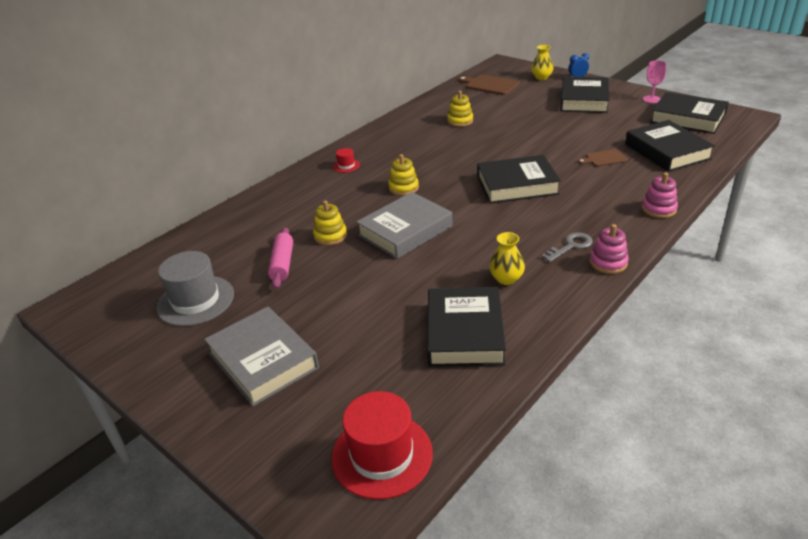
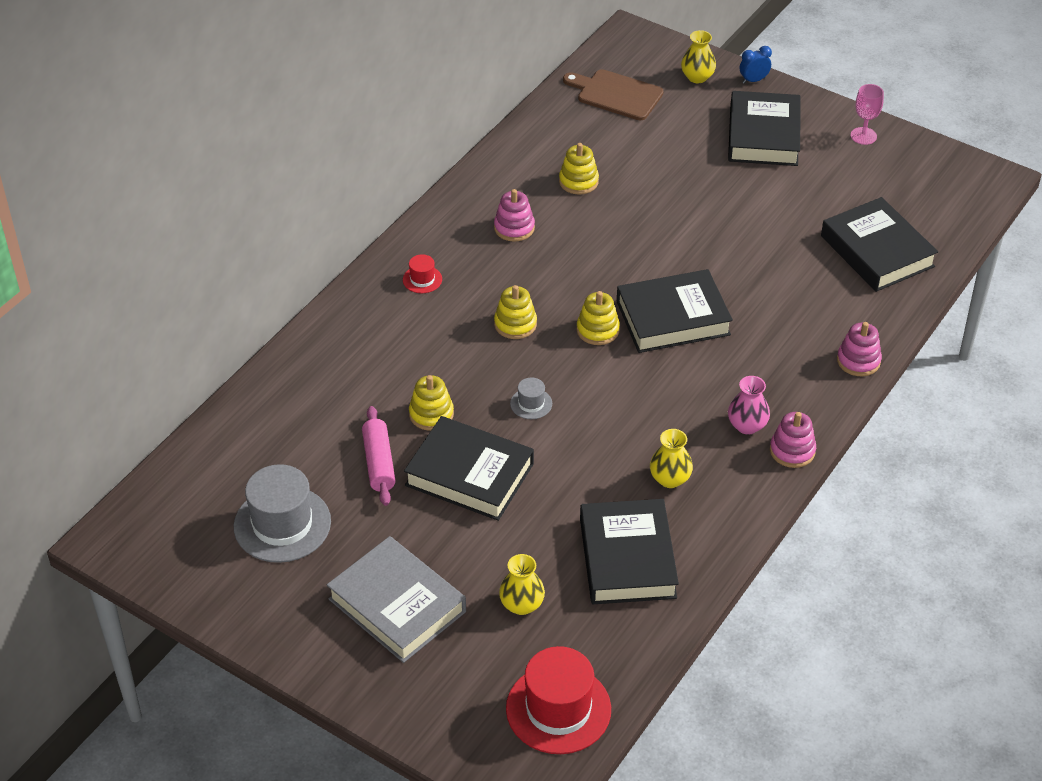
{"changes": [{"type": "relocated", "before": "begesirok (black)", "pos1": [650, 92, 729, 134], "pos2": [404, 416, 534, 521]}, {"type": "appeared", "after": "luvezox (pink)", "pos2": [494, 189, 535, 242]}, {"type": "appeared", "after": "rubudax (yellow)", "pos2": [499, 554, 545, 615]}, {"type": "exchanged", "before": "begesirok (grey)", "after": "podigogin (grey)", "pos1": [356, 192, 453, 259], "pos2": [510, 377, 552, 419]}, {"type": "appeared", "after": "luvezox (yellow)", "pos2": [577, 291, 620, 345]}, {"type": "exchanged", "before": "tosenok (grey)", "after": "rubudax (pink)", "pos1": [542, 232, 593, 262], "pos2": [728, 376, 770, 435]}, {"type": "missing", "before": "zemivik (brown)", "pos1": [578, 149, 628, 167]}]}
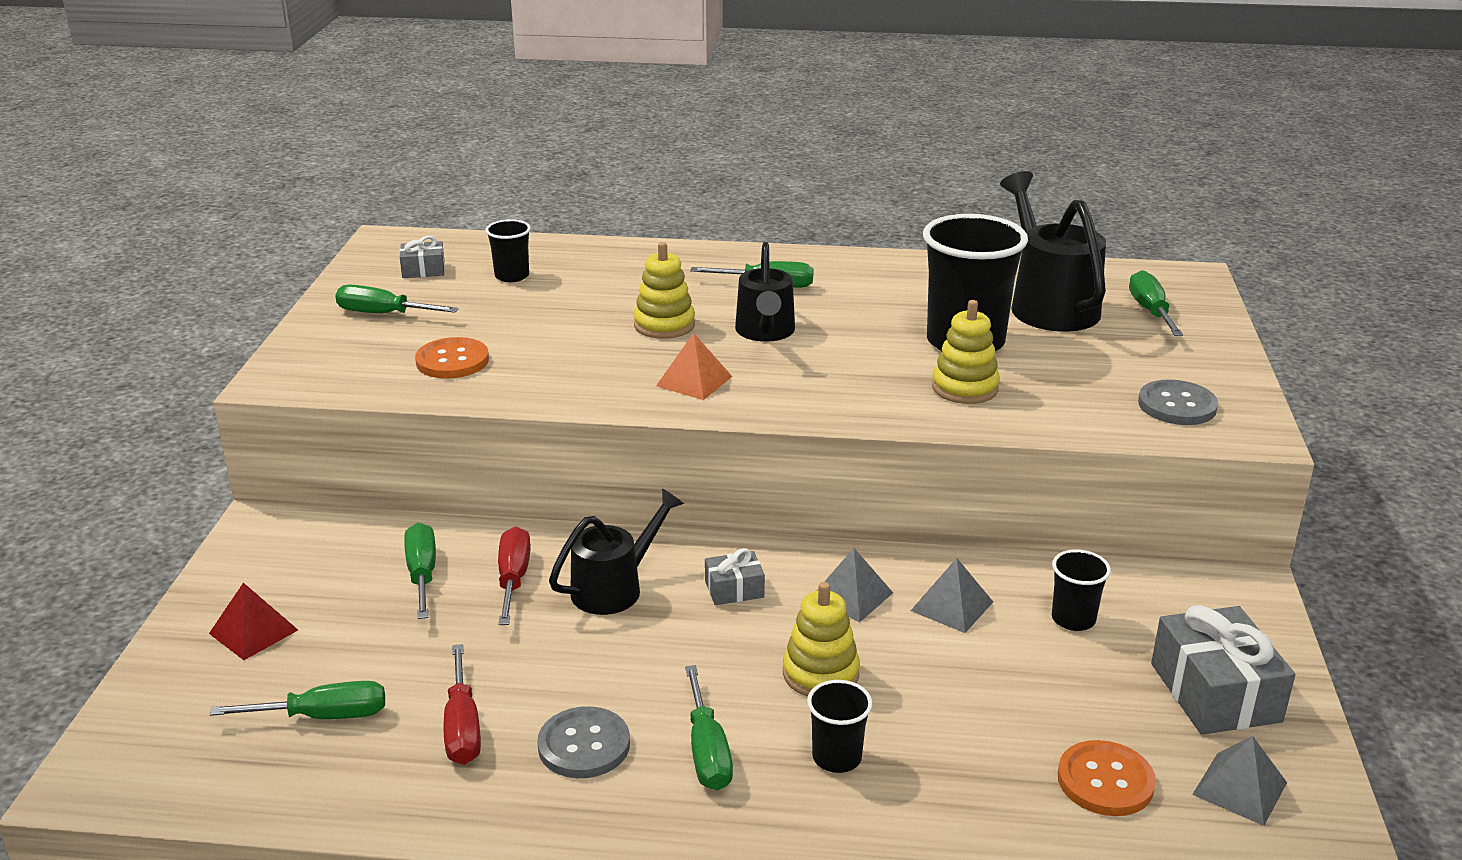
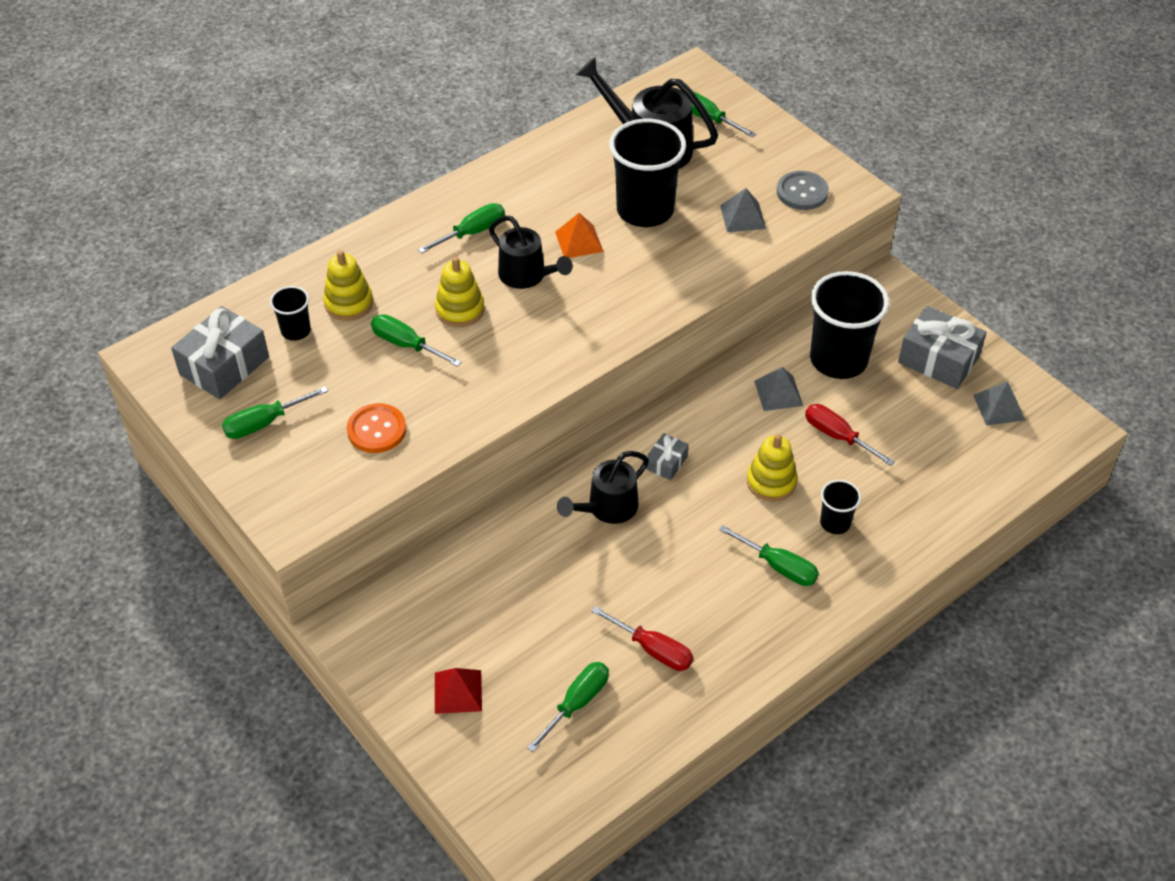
{"changes": [{"type": "size", "before": "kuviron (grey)", "pos1": [400, 236, 445, 278], "pos2": [171, 306, 269, 399], "scale": 1.94}, {"type": "relocated", "before": "luvezox (yellow)", "pos1": [932, 300, 1000, 404], "pos2": [323, 250, 373, 321]}, {"type": "relocated", "before": "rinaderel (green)", "pos1": [404, 523, 436, 619], "pos2": [371, 314, 462, 367]}, {"type": "relocated", "before": "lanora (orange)", "pos1": [656, 333, 732, 400], "pos2": [555, 213, 604, 258]}, {"type": "spun", "before": "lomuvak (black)", "pos1": [549, 489, 684, 615], "pos2": [557, 451, 649, 524], "turn": -135}, {"type": "relocated", "before": "lanora (grey)", "pos1": [817, 548, 893, 622], "pos2": [720, 188, 766, 232]}, {"type": "relocated", "before": "rinaderel (red)", "pos1": [498, 526, 531, 625], "pos2": [805, 404, 895, 466]}, {"type": "size", "before": "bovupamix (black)", "pos1": [1052, 549, 1111, 631], "pos2": [810, 271, 889, 379], "scale": 2.07}, {"type": "missing", "before": "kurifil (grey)", "pos1": [537, 706, 630, 778]}, {"type": "missing", "before": "kurifil (orange)", "pos1": [1058, 740, 1156, 816]}]}
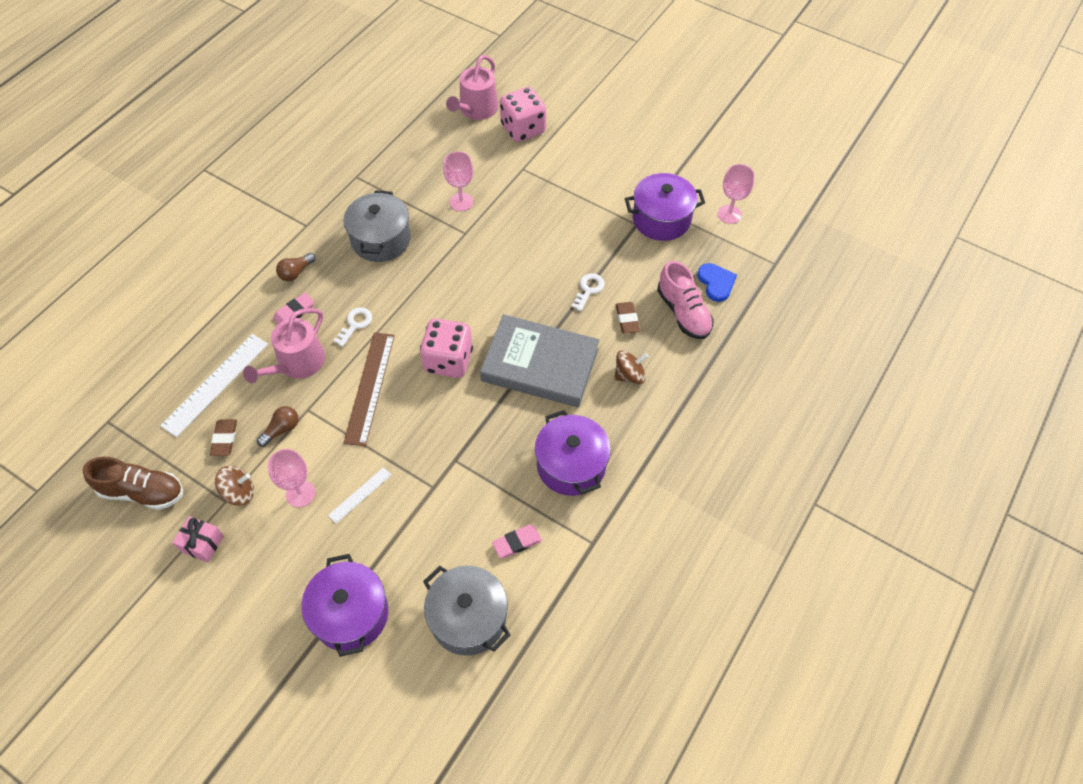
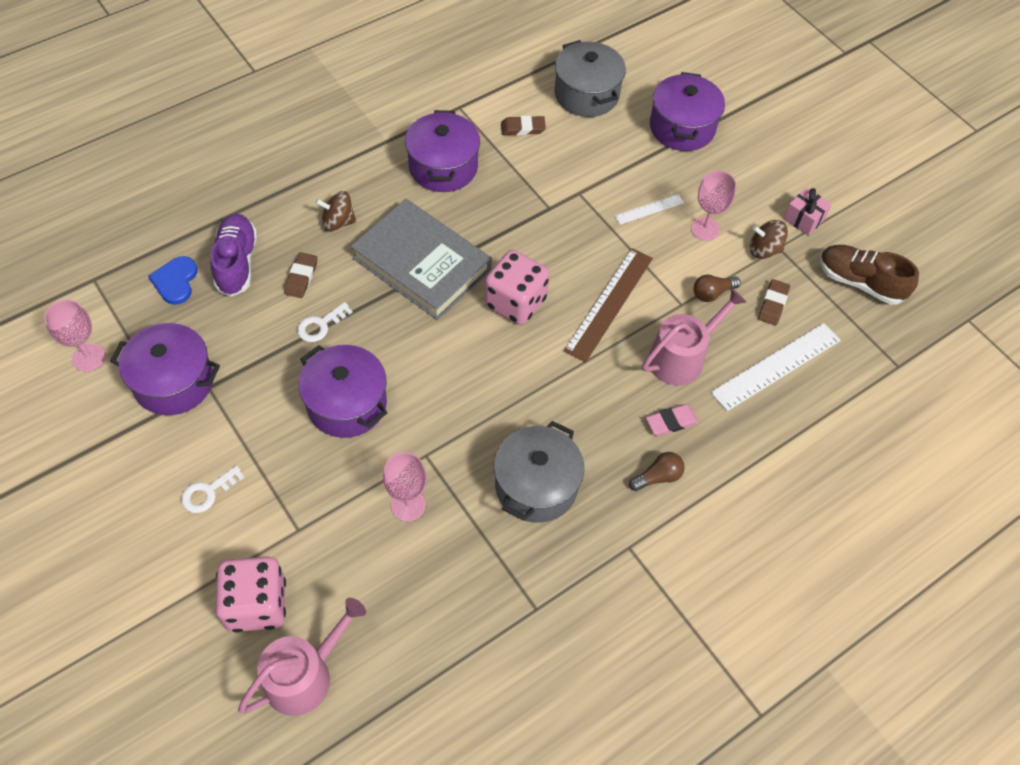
{"changes": [{"type": "relocated", "before": "tosenok (white)", "pos1": [333, 307, 372, 347], "pos2": [181, 466, 244, 513]}, {"type": "colour", "before": "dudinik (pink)", "after": "dudinik (purple)", "pos1": [657, 261, 714, 339], "pos2": [210, 214, 257, 297]}, {"type": "appeared", "after": "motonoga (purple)", "pos2": [299, 345, 387, 438]}, {"type": "colour", "before": "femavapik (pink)", "after": "femavapik (brown)", "pos1": [492, 525, 542, 558], "pos2": [501, 116, 546, 135]}]}
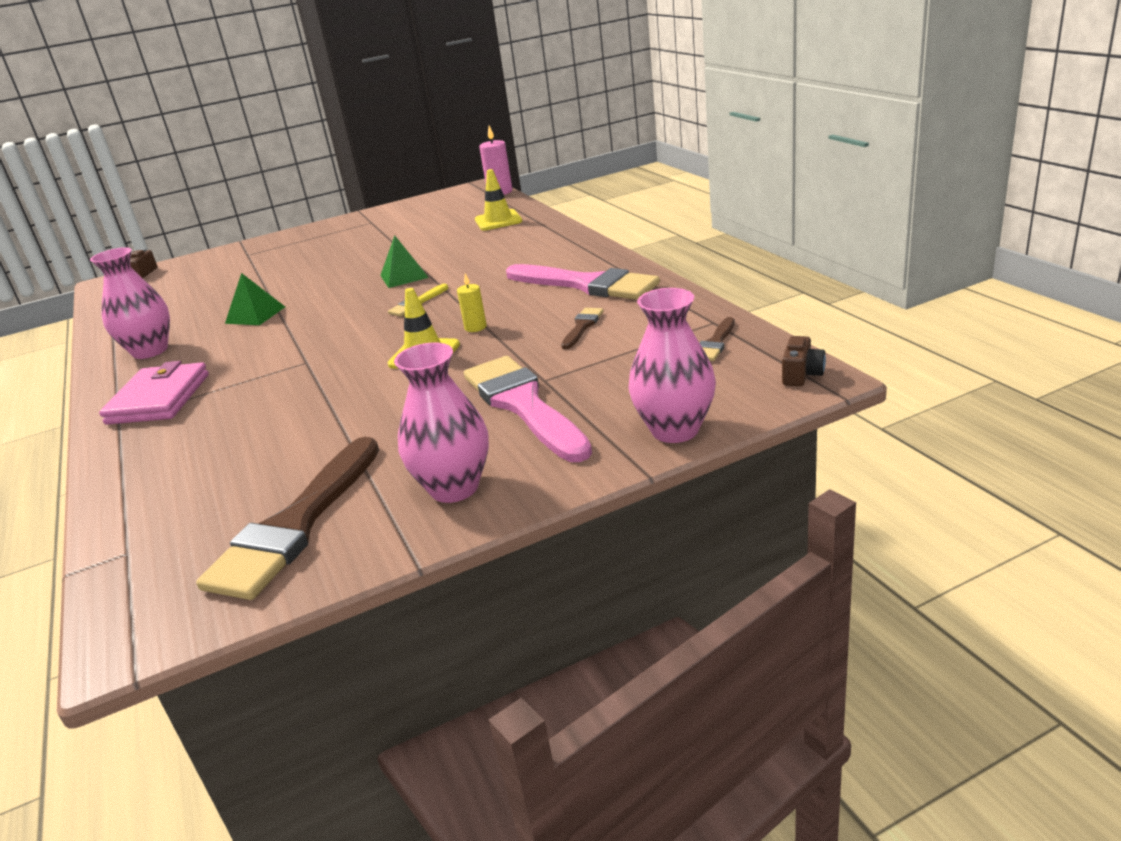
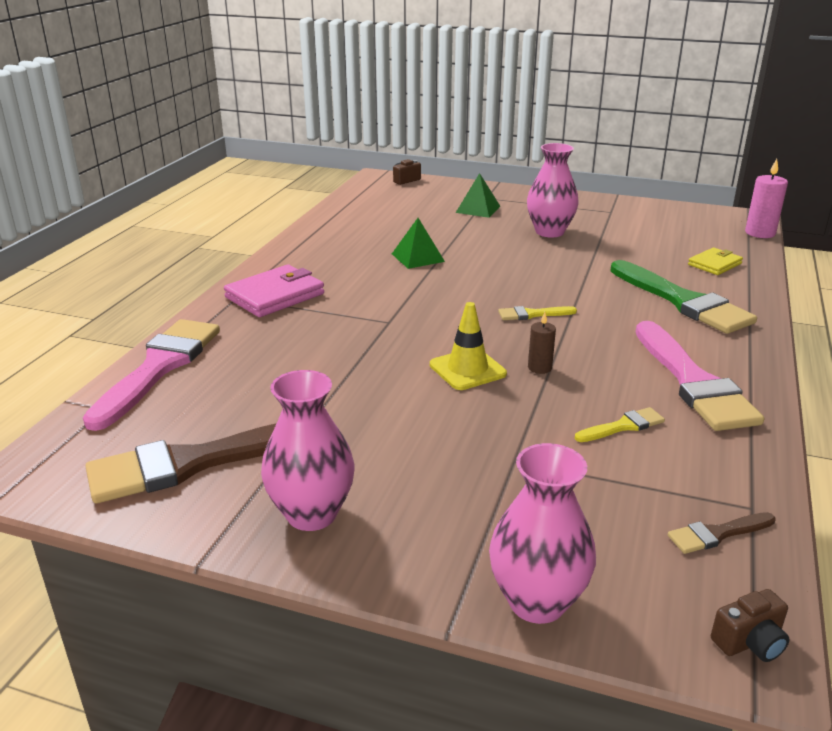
{"changes": [{"type": "relocated", "before": "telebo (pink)", "pos1": [464, 356, 592, 462], "pos2": [83, 319, 220, 431]}, {"type": "relocated", "before": "lanora (green)", "pos1": [380, 235, 429, 288], "pos2": [456, 173, 500, 218]}, {"type": "relocated", "before": "rubudax (pink)", "pos1": [90, 247, 170, 359], "pos2": [527, 143, 579, 237]}, {"type": "colour", "before": "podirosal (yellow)", "after": "podirosal (brown)", "pos1": [457, 274, 487, 332], "pos2": [528, 312, 556, 374]}, {"type": "colour", "before": "telebo (brown)", "after": "telebo (yellow)", "pos1": [561, 308, 604, 349], "pos2": [575, 407, 665, 442]}, {"type": "appeared", "after": "telebo (green)", "pos2": [610, 260, 757, 334]}, {"type": "exchanged", "before": "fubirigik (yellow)", "after": "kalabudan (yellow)", "pos1": [475, 169, 522, 230], "pos2": [688, 248, 743, 275]}]}
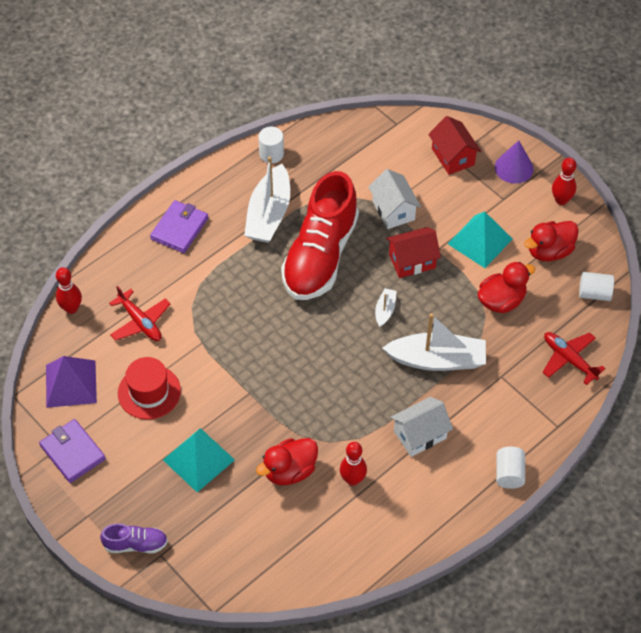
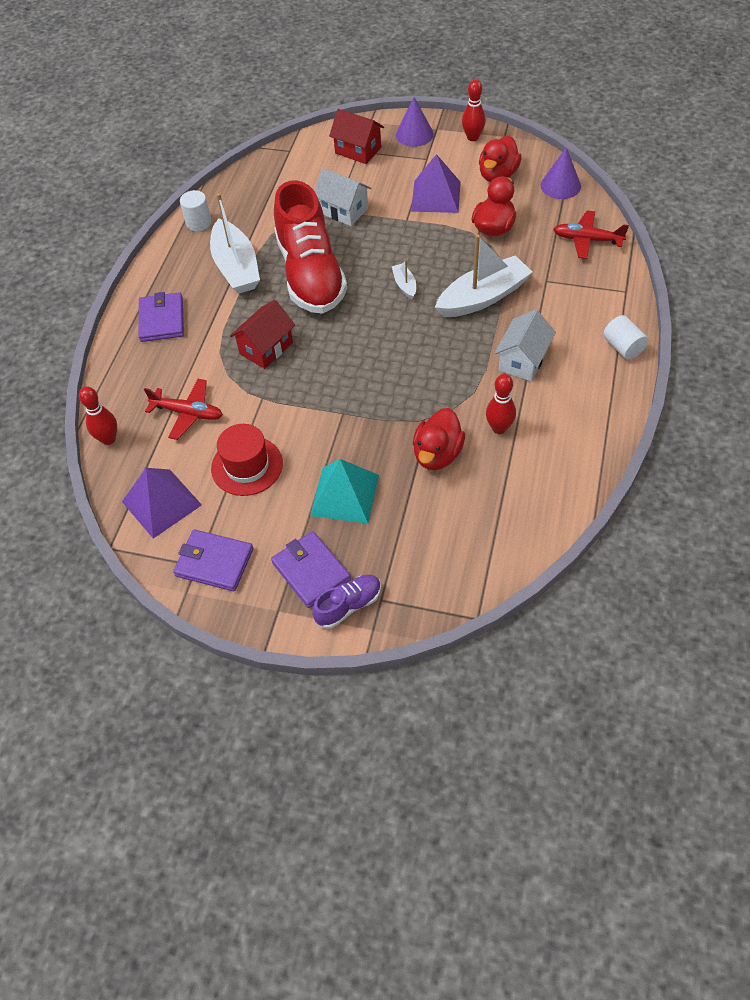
{"changes": [{"type": "relocated", "before": "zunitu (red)", "pos1": [386, 227, 441, 278], "pos2": [230, 300, 295, 369]}, {"type": "appeared", "after": "kalabudan (purple)", "pos2": [271, 531, 351, 608]}, {"type": "colour", "before": "lanora (turquoise)", "after": "lanora (purple)", "pos1": [448, 211, 512, 268], "pos2": [411, 154, 461, 213]}, {"type": "exchanged", "before": "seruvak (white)", "after": "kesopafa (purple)", "pos1": [579, 272, 614, 301], "pos2": [540, 147, 581, 199]}]}
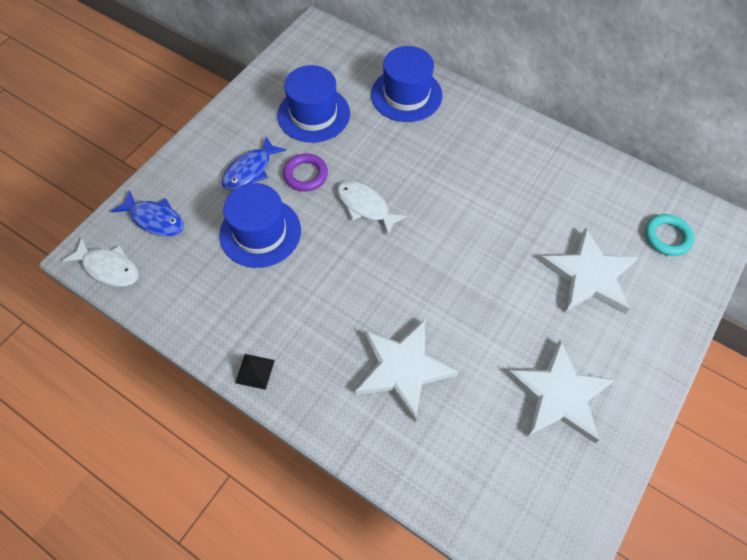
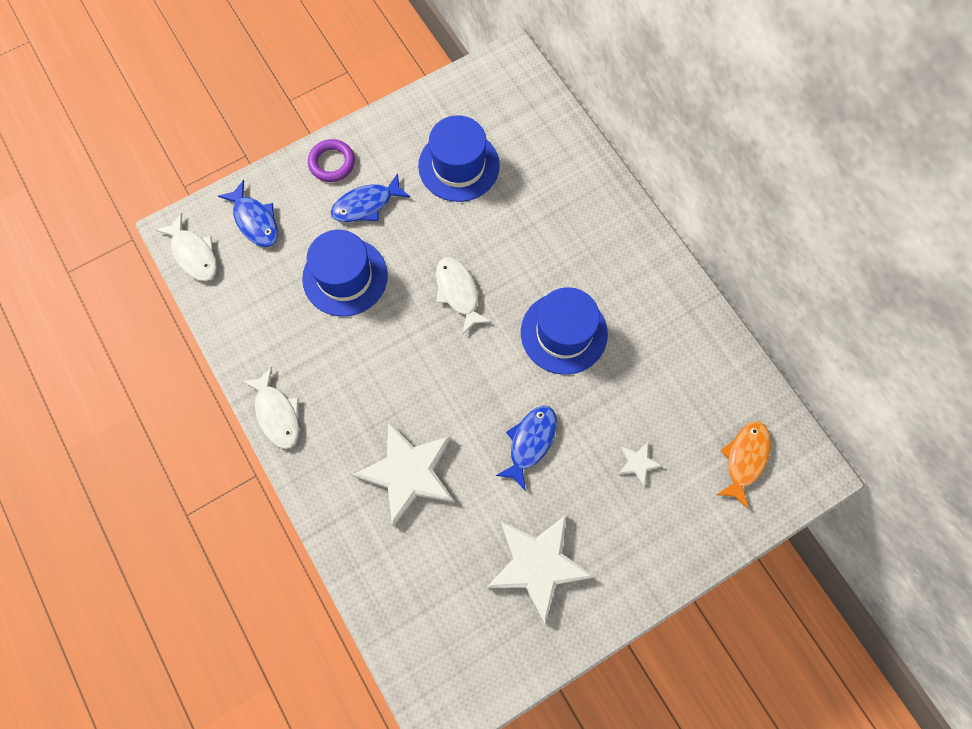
{"changes": [{"type": "exchanged", "before": "lanora (black)", "after": "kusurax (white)", "pos1": [235, 354, 275, 390], "pos2": [242, 367, 299, 449]}, {"type": "relocated", "before": "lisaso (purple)", "pos1": [283, 153, 328, 192], "pos2": [308, 139, 355, 182]}, {"type": "appeared", "after": "kusurax (blue)", "pos2": [495, 405, 557, 491]}, {"type": "relocated", "before": "podigogin (blue)", "pos1": [371, 46, 443, 122], "pos2": [521, 287, 608, 375]}, {"type": "size", "before": "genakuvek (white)", "pos1": [540, 227, 638, 313], "pos2": [618, 442, 662, 487], "scale": 0.44}, {"type": "exchanged", "before": "lisaso (turquoise)", "after": "kusurax (orange)", "pos1": [645, 214, 694, 256], "pos2": [716, 421, 771, 509]}]}
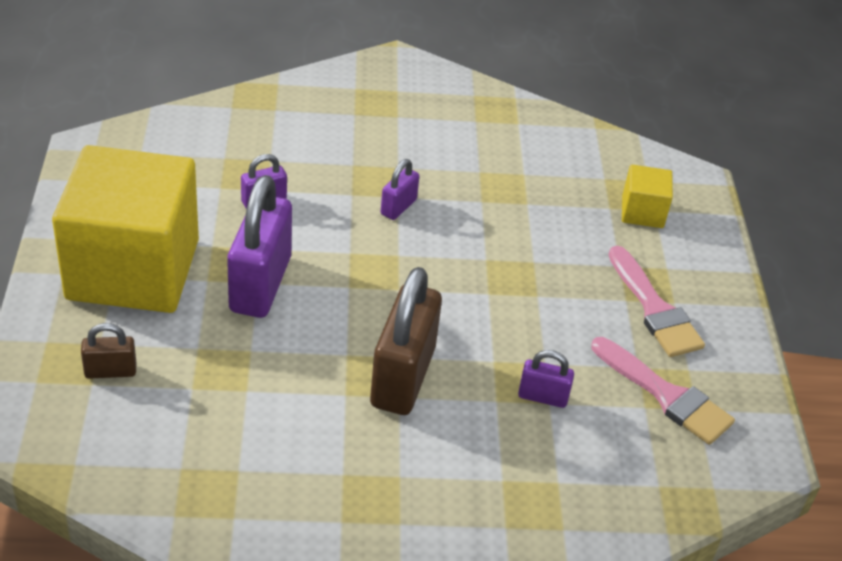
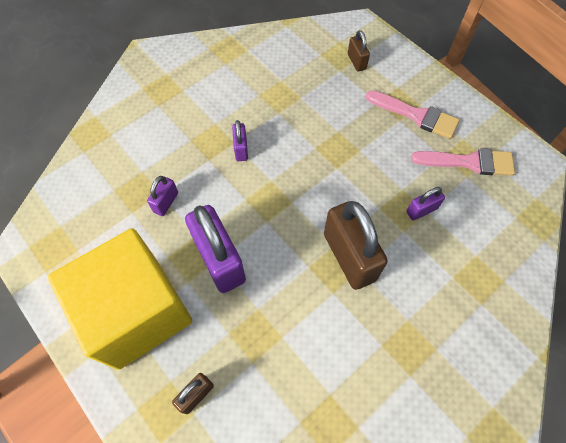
{"changes": [{"type": "exchanged", "before": "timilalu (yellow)", "after": "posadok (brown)", "pos1": [622, 165, 673, 228], "pos2": [348, 30, 370, 72]}]}
